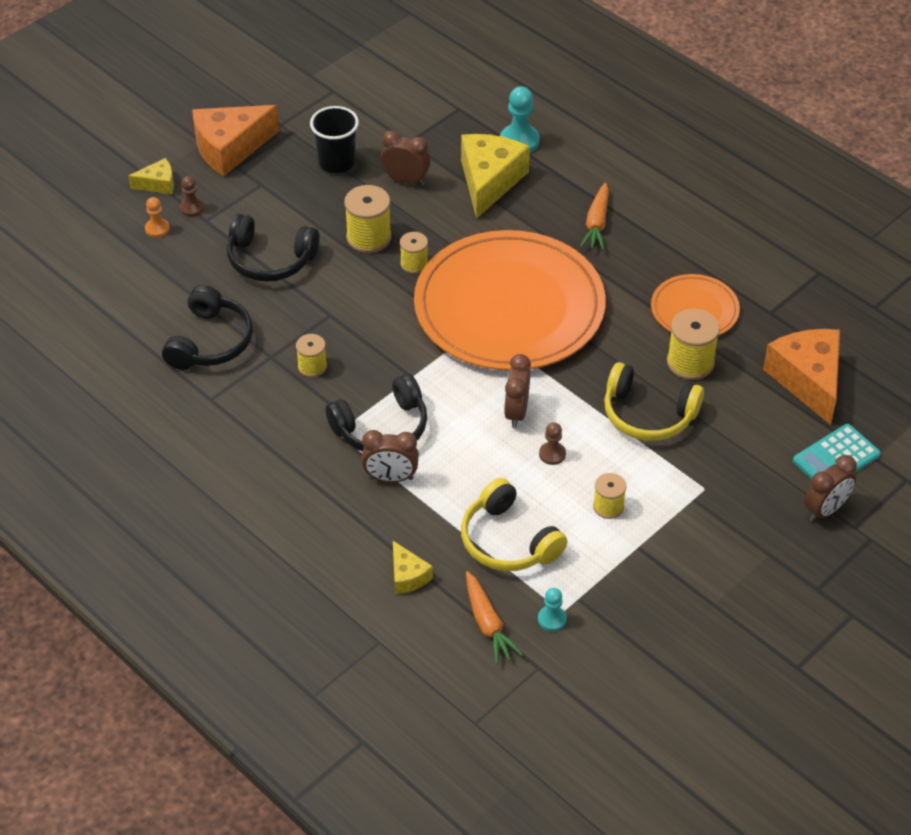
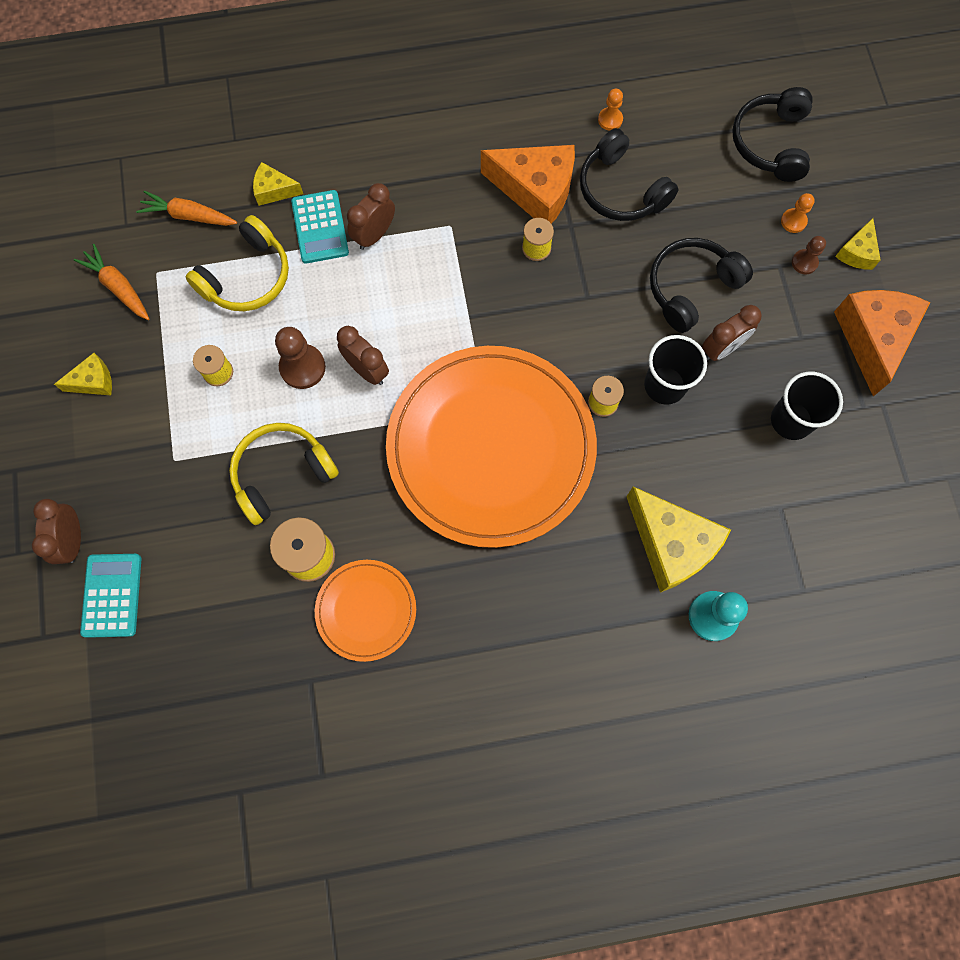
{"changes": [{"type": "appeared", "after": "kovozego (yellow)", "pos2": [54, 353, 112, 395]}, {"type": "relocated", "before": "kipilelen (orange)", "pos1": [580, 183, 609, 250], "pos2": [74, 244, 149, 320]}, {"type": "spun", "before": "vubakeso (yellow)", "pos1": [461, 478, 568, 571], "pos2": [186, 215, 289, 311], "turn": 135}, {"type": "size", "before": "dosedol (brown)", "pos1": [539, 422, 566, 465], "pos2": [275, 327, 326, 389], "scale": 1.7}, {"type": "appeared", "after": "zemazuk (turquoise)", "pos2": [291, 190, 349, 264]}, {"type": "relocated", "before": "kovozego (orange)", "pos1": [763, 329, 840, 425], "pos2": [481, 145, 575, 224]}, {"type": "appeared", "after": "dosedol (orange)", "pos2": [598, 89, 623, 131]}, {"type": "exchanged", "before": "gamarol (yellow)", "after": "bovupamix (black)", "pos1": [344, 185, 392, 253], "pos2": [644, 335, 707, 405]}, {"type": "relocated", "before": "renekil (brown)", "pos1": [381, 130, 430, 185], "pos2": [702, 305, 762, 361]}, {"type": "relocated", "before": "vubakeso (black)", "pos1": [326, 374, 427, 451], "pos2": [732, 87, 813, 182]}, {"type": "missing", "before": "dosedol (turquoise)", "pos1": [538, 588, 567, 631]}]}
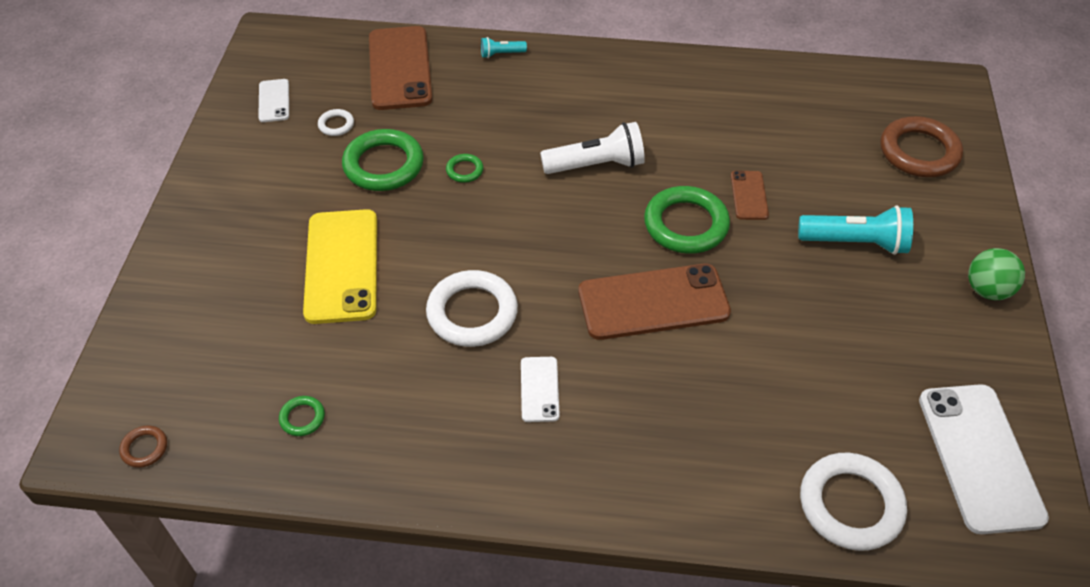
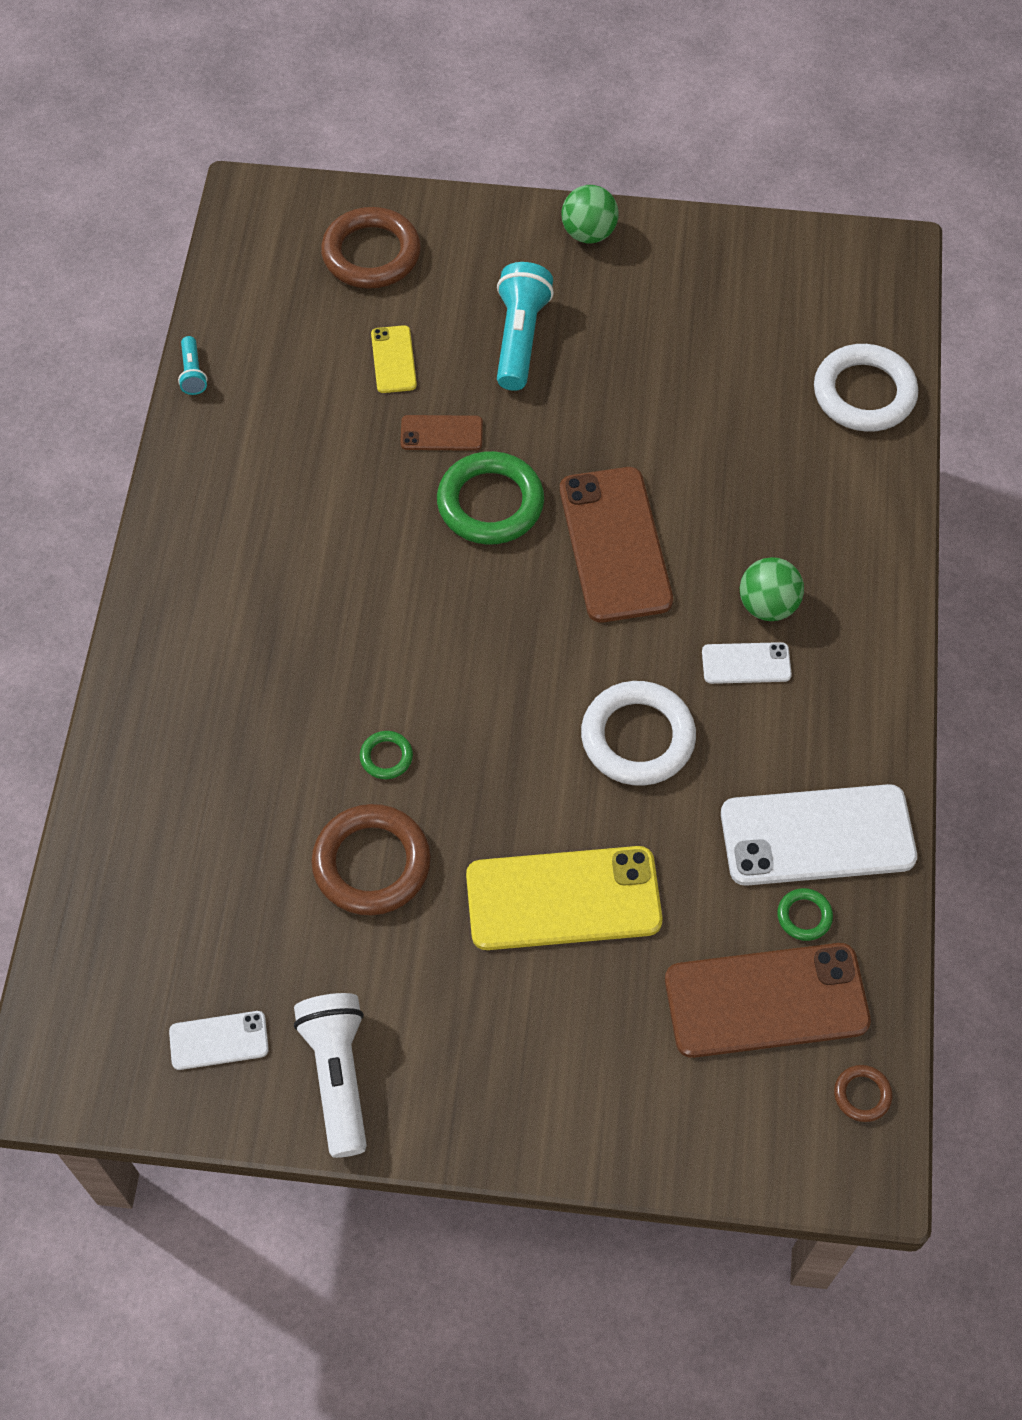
{"changes": [{"type": "relocated", "before": "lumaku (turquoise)", "pos1": [481, 37, 527, 58], "pos2": [178, 336, 207, 395]}, {"type": "relocated", "before": "lumaku (white)", "pos1": [540, 122, 645, 174], "pos2": [294, 993, 367, 1158]}, {"type": "colour", "before": "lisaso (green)", "after": "lisaso (brown)", "pos1": [342, 129, 424, 191], "pos2": [311, 804, 431, 915]}, {"type": "appeared", "after": "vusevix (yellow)", "pos2": [371, 325, 417, 393]}, {"type": "relocated", "before": "vusevix (brown)", "pos1": [369, 26, 433, 110], "pos2": [665, 943, 871, 1058]}, {"type": "relocated", "before": "vusevix (white)", "pos1": [919, 384, 1049, 534], "pos2": [721, 784, 917, 886]}, {"type": "appeared", "after": "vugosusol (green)", "pos2": [740, 557, 804, 621]}, {"type": "missing", "before": "lisaso (white)", "pos1": [318, 109, 354, 136]}]}
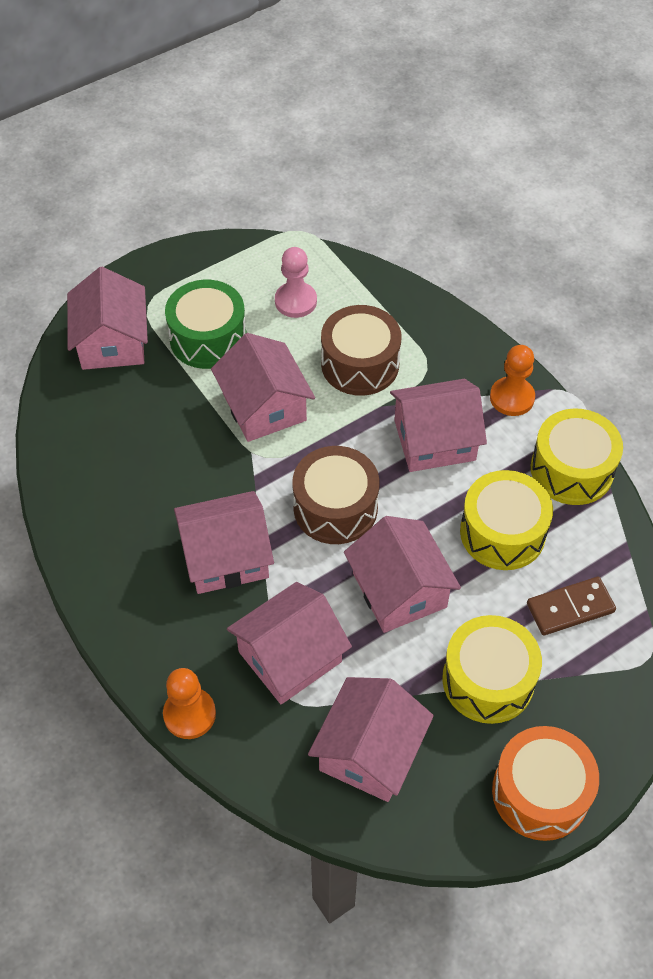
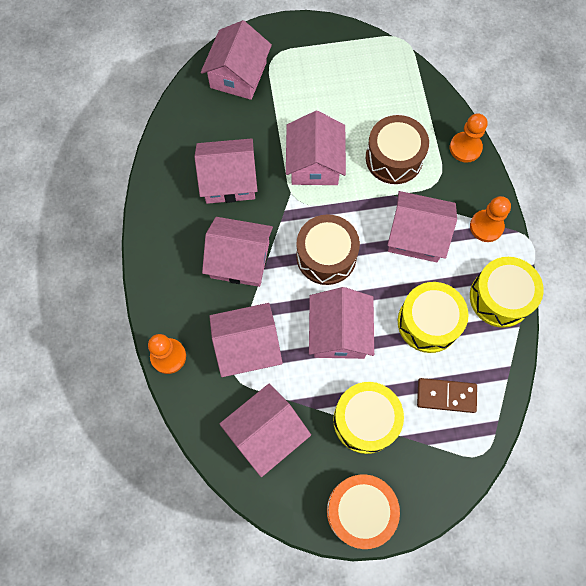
{"changes": [{"type": "appeared", "after": "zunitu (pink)", "pos2": [195, 138, 258, 204]}, {"type": "appeared", "after": "dosedol (orange)", "pos2": [450, 113, 487, 163]}, {"type": "missing", "before": "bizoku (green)", "pos1": [165, 280, 247, 369]}, {"type": "missing", "before": "dosedol (pink)", "pos1": [275, 247, 317, 318]}]}
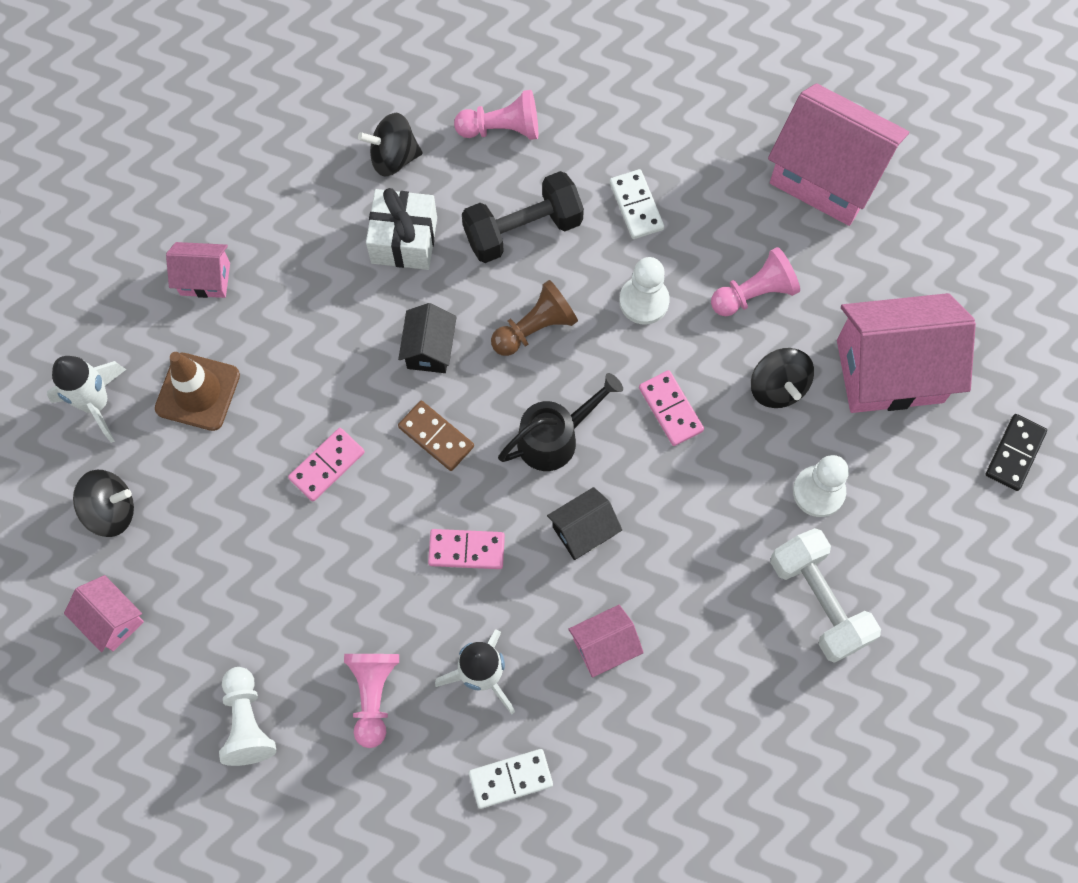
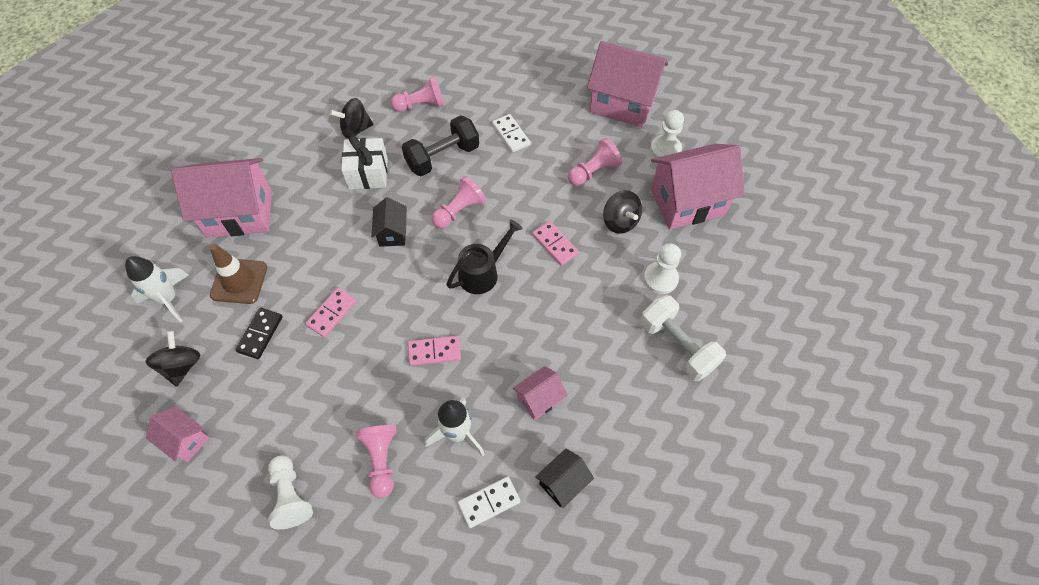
{"changes": [{"type": "spun", "before": "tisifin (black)", "pos1": [73, 470, 134, 537], "pos2": [145, 331, 201, 387], "turn": -75}, {"type": "size", "before": "zunitu (pink)", "pos1": [166, 242, 230, 298], "pos2": [171, 158, 272, 238], "scale": 2.03}, {"type": "relocated", "before": "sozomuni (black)", "pos1": [986, 414, 1047, 491], "pos2": [236, 308, 283, 359]}, {"type": "colour", "before": "dosedol (brown)", "after": "dosedol (pink)", "pos1": [491, 280, 578, 356], "pos2": [431, 176, 486, 228]}, {"type": "relocated", "before": "zunitu (black)", "pos1": [547, 487, 622, 560], "pos2": [535, 449, 594, 508]}, {"type": "relocated", "before": "dosedol (white)", "pos1": [619, 257, 670, 324], "pos2": [650, 110, 684, 158]}, {"type": "missing", "before": "sozomuni (brown)", "pos1": [398, 401, 474, 471]}]}
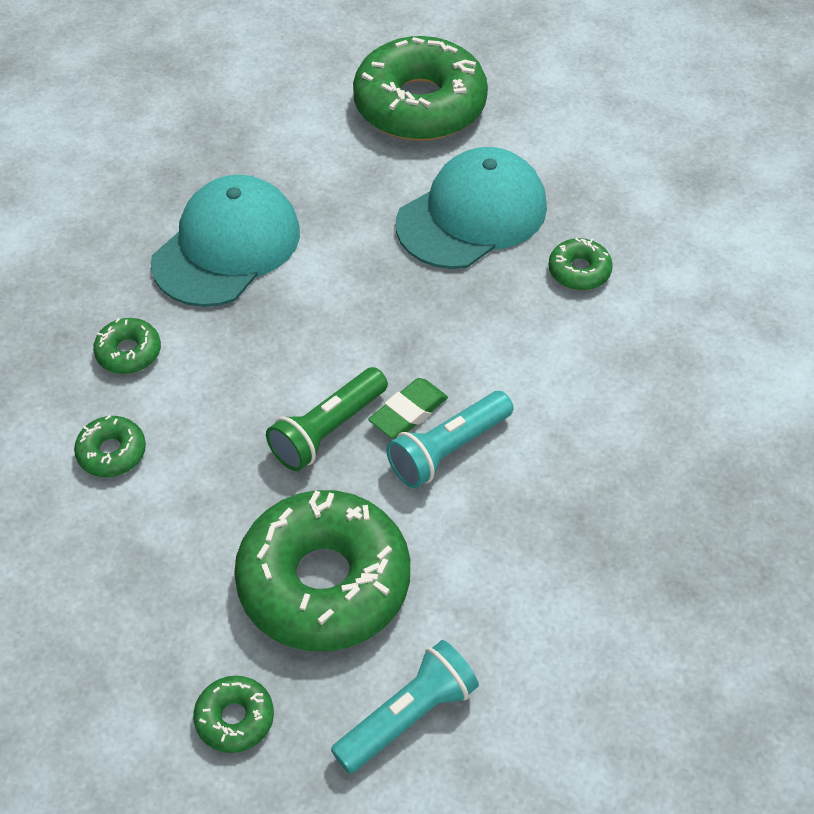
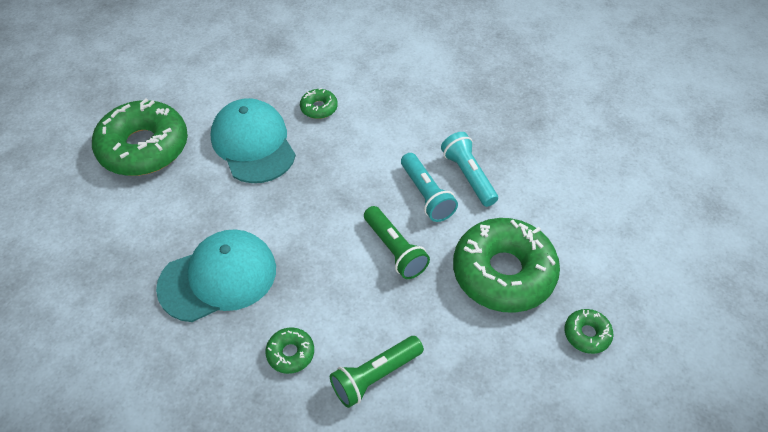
{"changes": [{"type": "spun", "before": "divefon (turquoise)", "pos1": [151, 175, 300, 307], "pos2": [156, 229, 276, 322], "turn": 105}, {"type": "exchanged", "before": "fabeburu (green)", "after": "lumaku (green)", "pos1": [74, 415, 146, 477], "pos2": [330, 336, 424, 408]}, {"type": "relocated", "before": "lumaku (turquoise)", "pos1": [331, 640, 479, 774], "pos2": [441, 132, 498, 207]}, {"type": "missing", "before": "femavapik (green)", "pos1": [368, 378, 448, 439]}]}
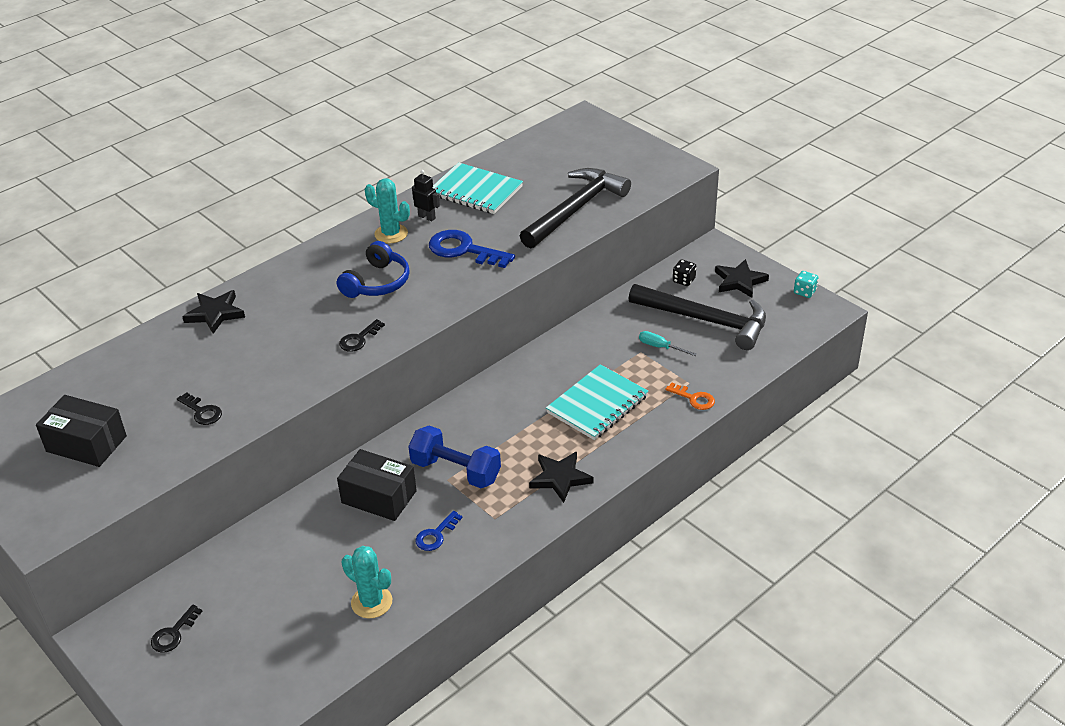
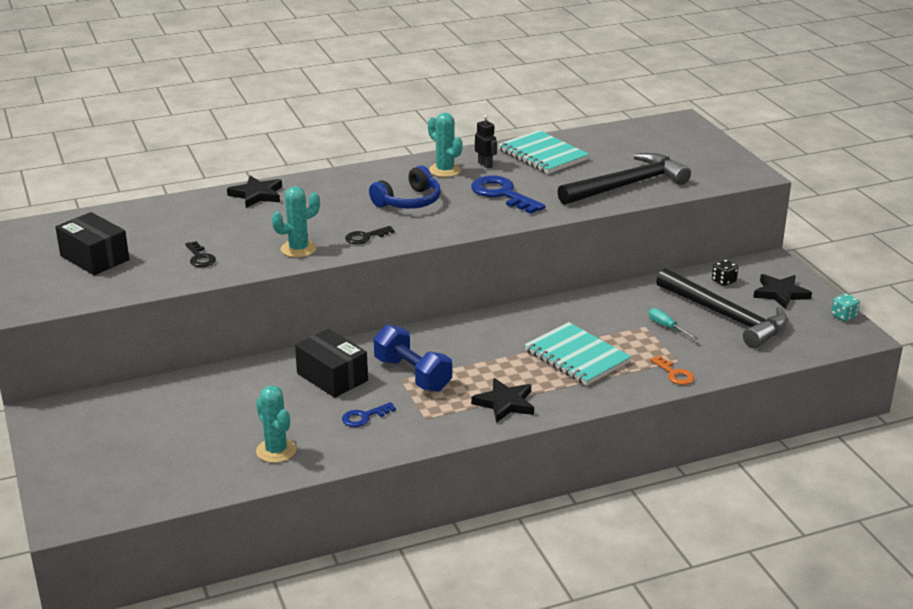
{"changes": [{"type": "appeared", "after": "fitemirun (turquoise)", "pos2": [272, 186, 320, 257]}, {"type": "spun", "before": "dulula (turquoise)", "pos1": [546, 364, 649, 440], "pos2": [525, 322, 631, 386], "turn": 75}, {"type": "missing", "before": "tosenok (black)", "pos1": [151, 605, 203, 653]}]}
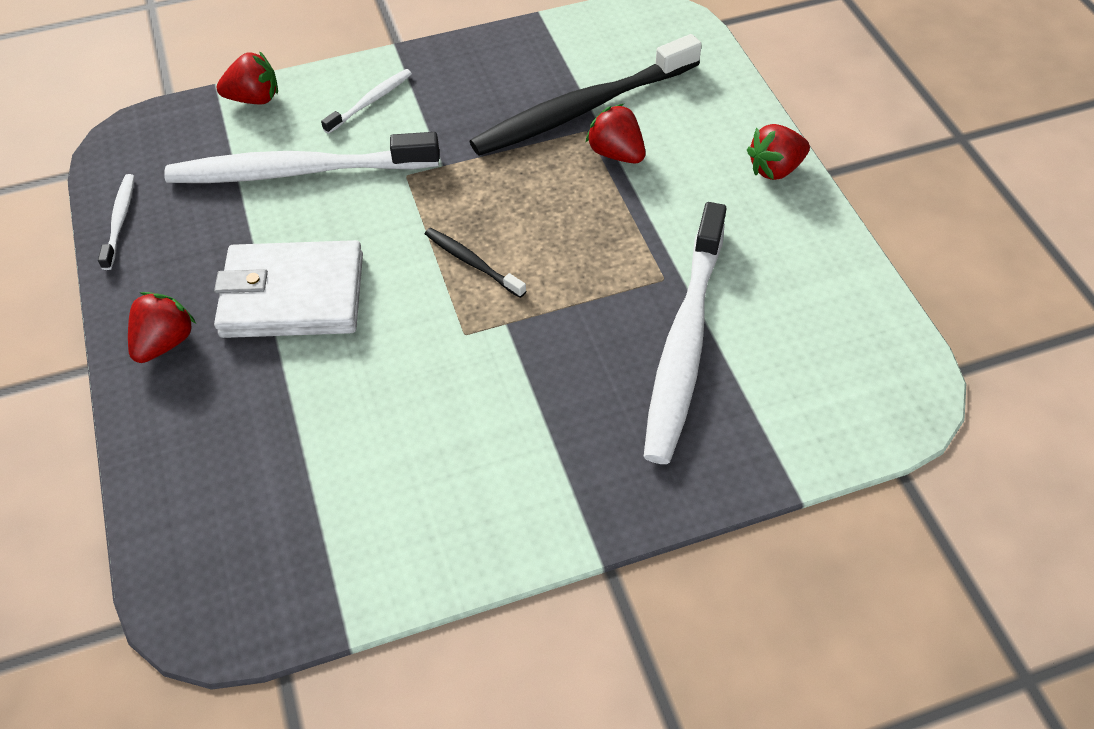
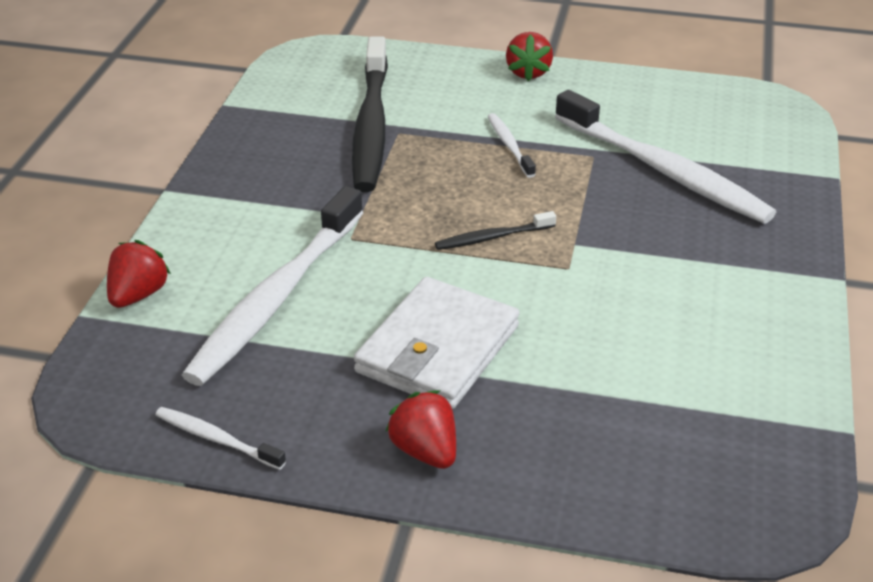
{"changes": [{"type": "relocated", "before": "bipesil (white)", "pos1": [321, 69, 412, 134], "pos2": [487, 113, 536, 178]}, {"type": "missing", "before": "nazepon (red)", "pos1": [585, 104, 646, 164]}]}
